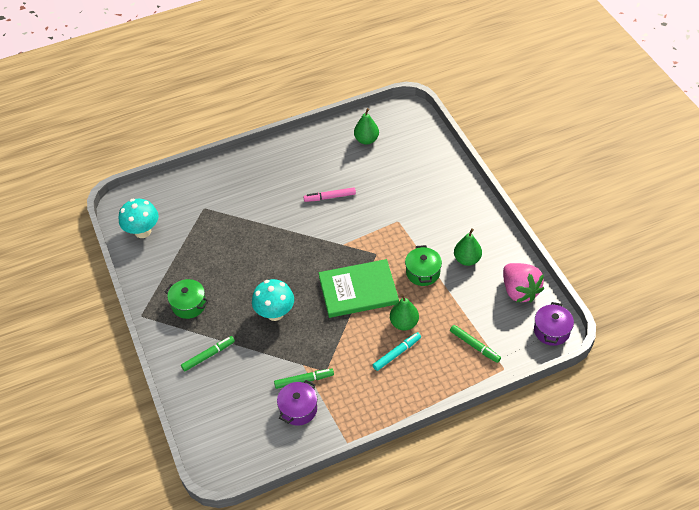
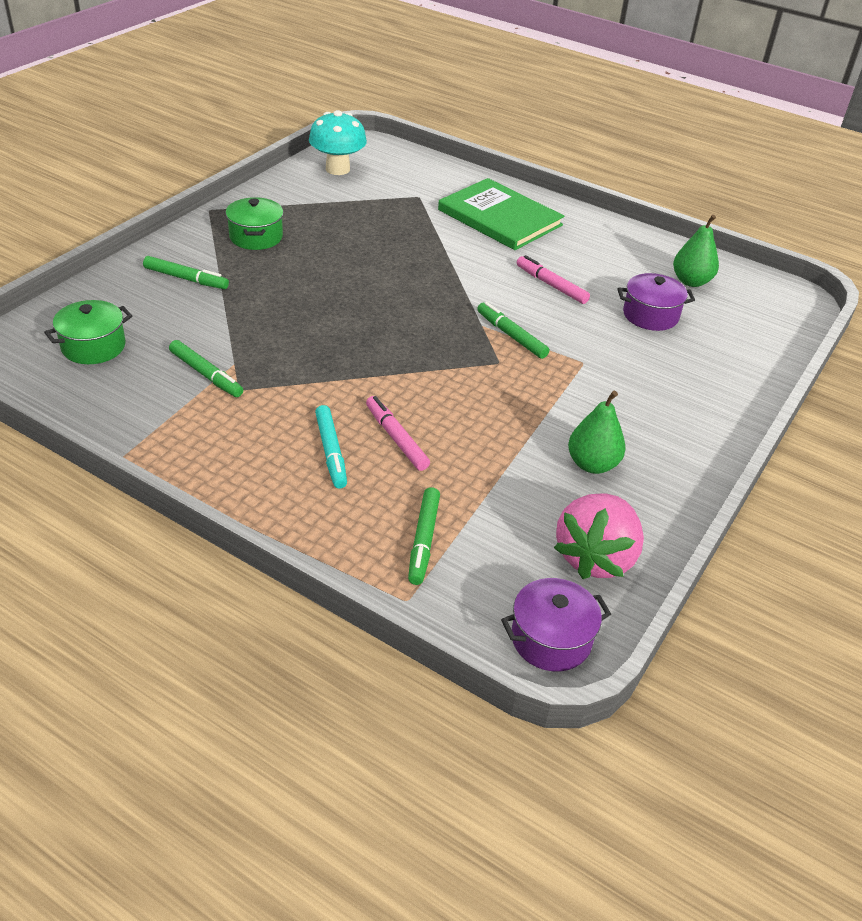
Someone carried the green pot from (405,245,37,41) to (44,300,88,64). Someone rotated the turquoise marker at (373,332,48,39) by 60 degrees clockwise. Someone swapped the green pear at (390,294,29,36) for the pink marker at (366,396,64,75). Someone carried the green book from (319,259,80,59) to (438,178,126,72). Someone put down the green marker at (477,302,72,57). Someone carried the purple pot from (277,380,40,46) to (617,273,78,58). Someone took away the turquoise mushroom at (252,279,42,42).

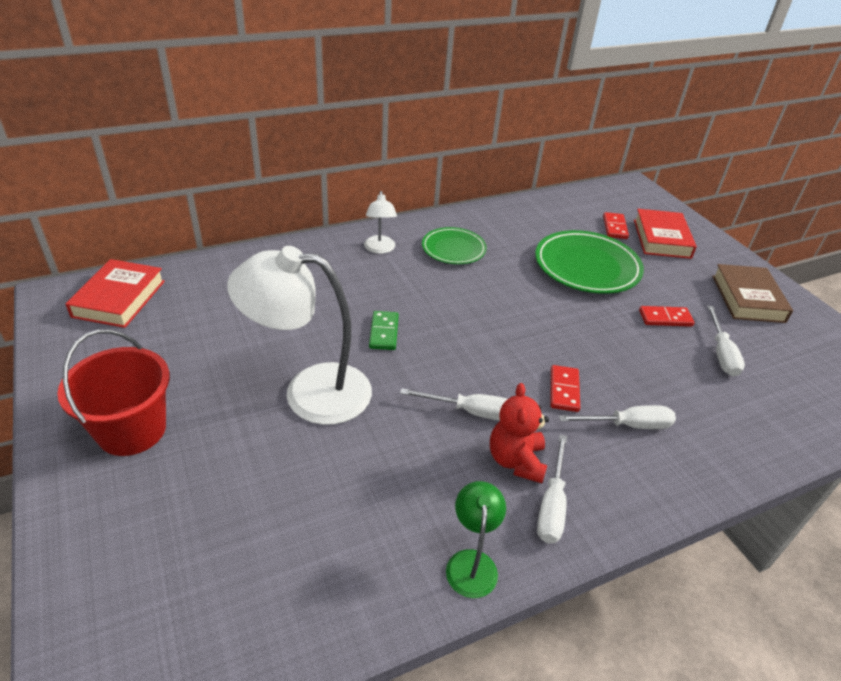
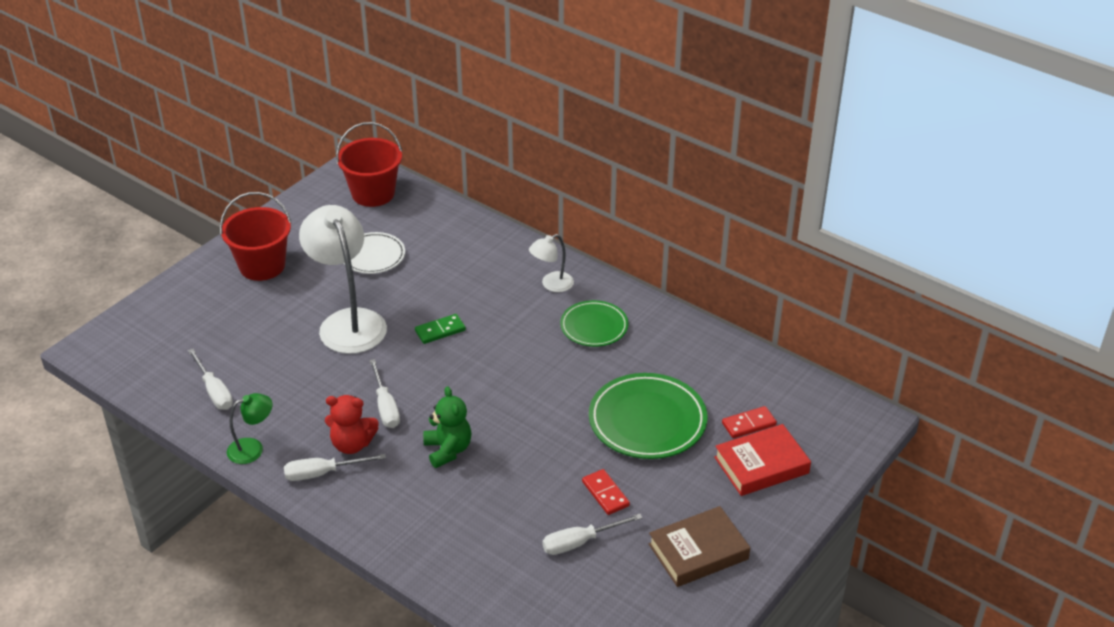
Someone carried the white screwdriver from (559,405,117,24) to (188,348,45,62). Someone rotated the red teddy bear at (490,383,59,100) by 150 degrees counterclockwise. Someone swapped the red book at (66,259,99,69) for the red bucket at (336,122,66,85). Someone put down the white plate at (344,232,61,42). Someone swapped the red domino at (551,365,29,47) for the green teddy bear at (423,386,49,82).

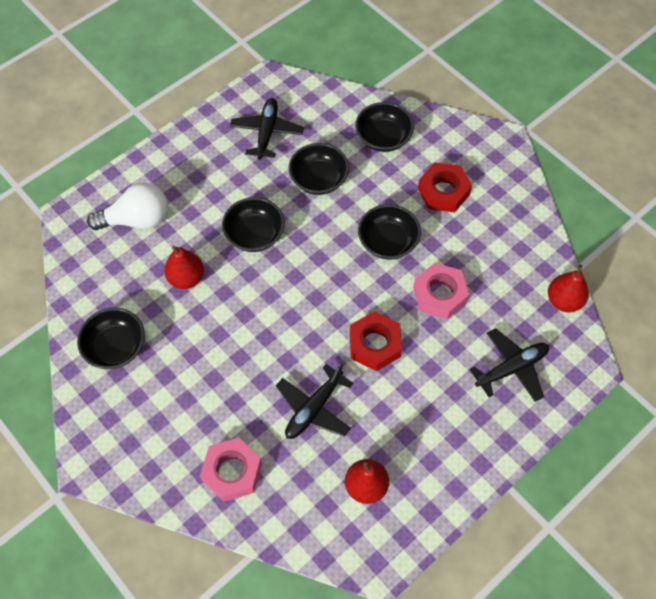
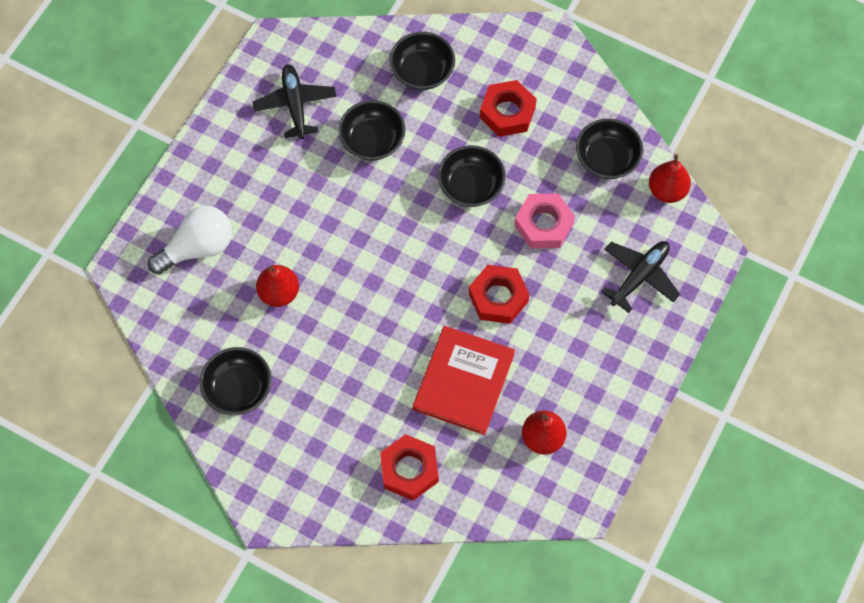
Someone repainted the pink nut at (200,438,62,64), which became the red nut at (380,434,59,66). Someone swapped the black plane at (276,363,77,76) for the red book at (413,326,102,109). Someone carried the black bowl from (222,197,63,55) to (576,118,67,61).

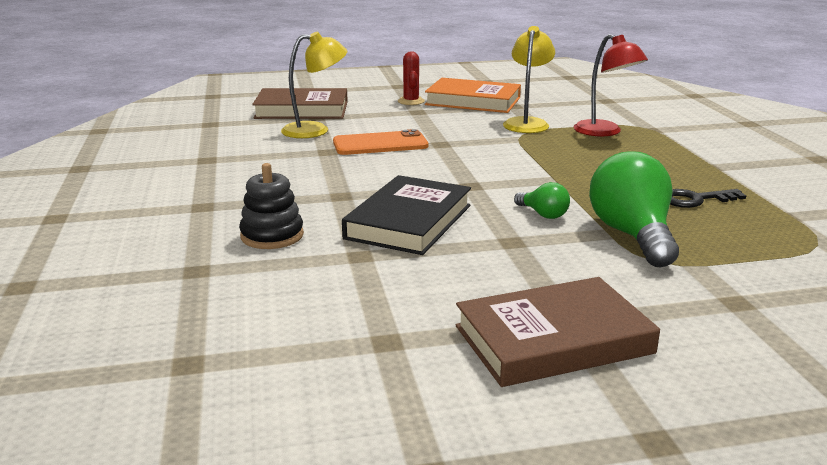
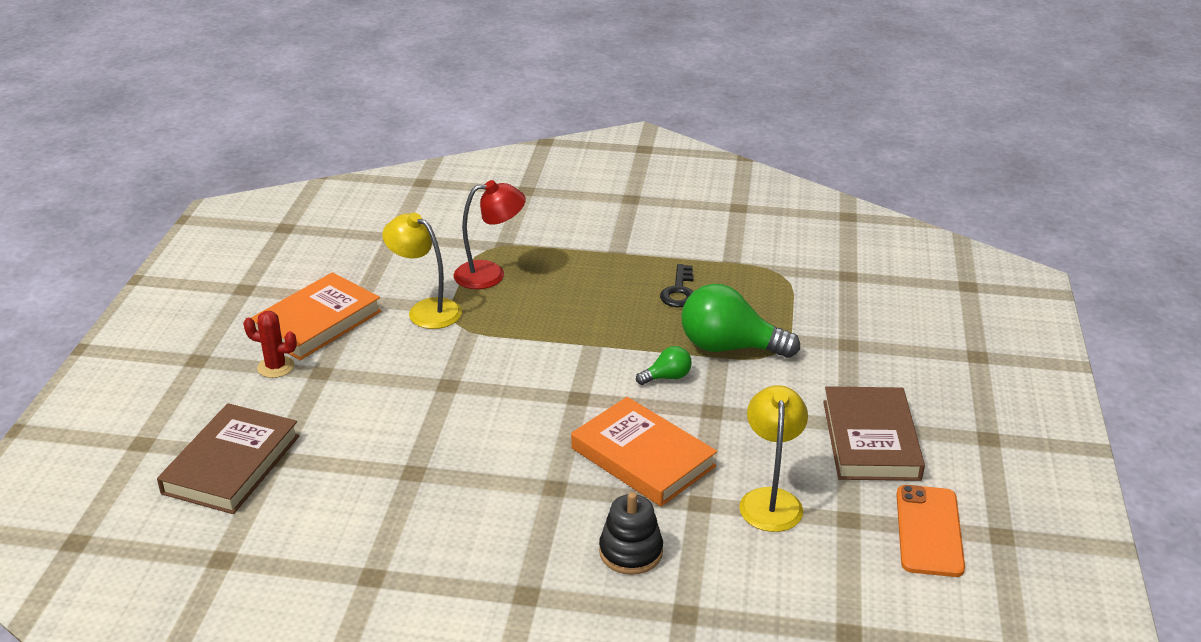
Someone repainted the black book at (342,175,129,80), which became the orange book at (571,397,146,110). Someone carried the yellow lamp from (281,32,66,106) to (739,385,69,147). Someone carried the orange phone from (333,129,95,26) to (896,485,69,92).

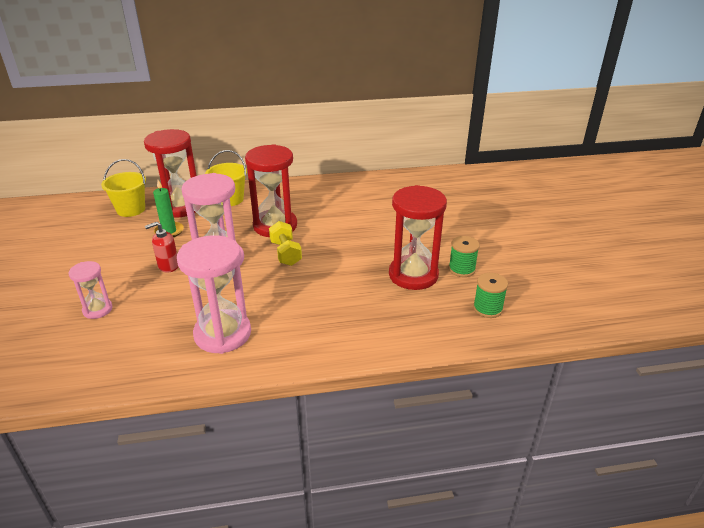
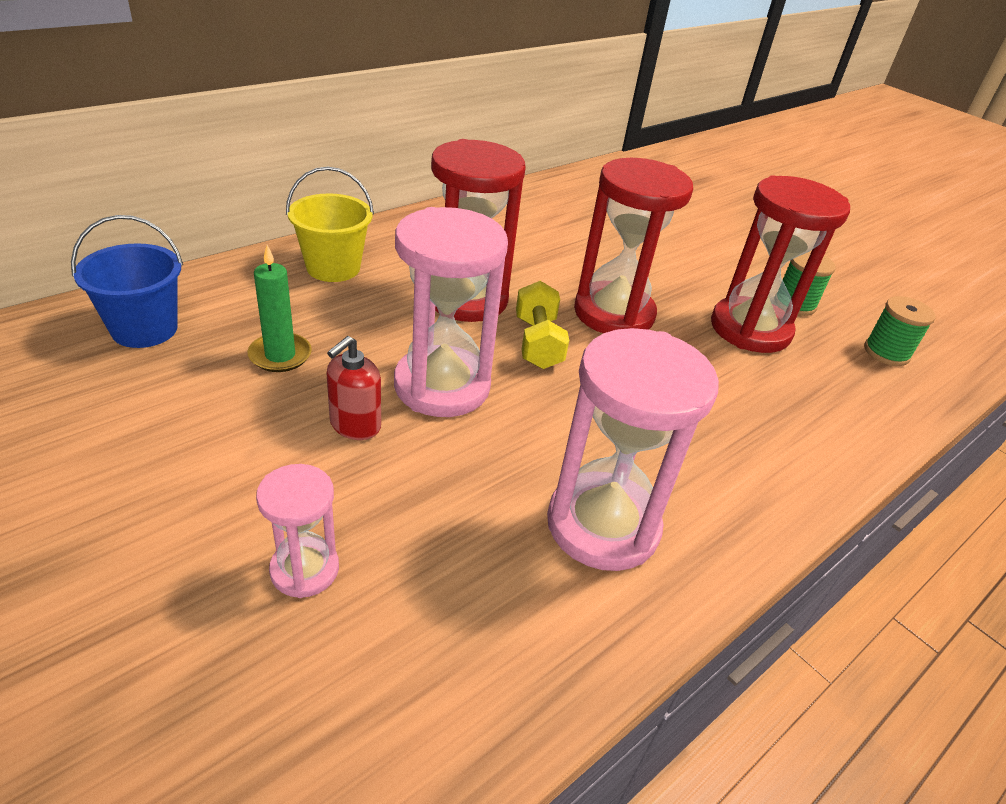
Someone repainted the yellow bucket at (101,159,45,58), which became the blue bucket at (71,215,112,133). Someone rotated the yellow dumbbell at (269,221,33,45) by 45 degrees clockwise. Someone carried the red hourglass from (144,129,53,89) to (574,158,119,175).

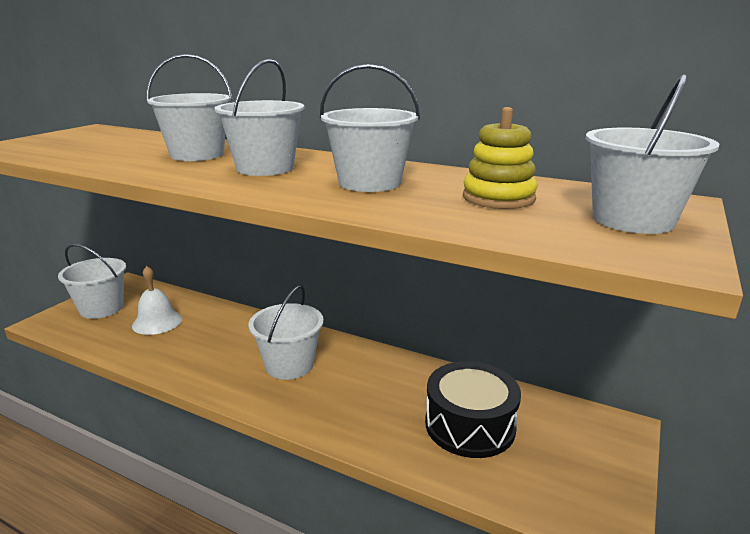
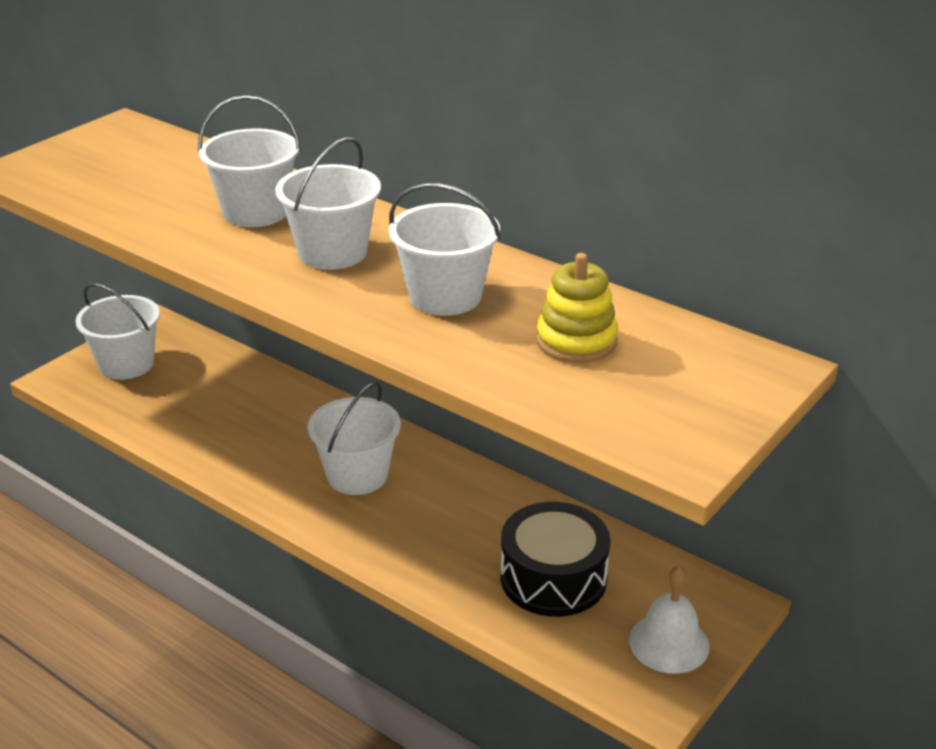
Someone carried the white bell from (132,266,50,69) to (629,566,81,108). Someone took away the white bucket at (586,75,133,159).

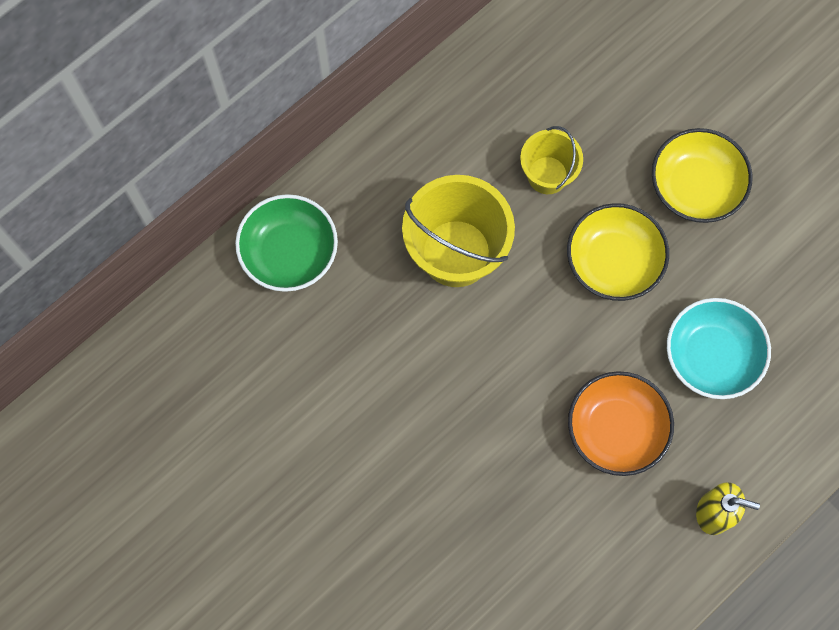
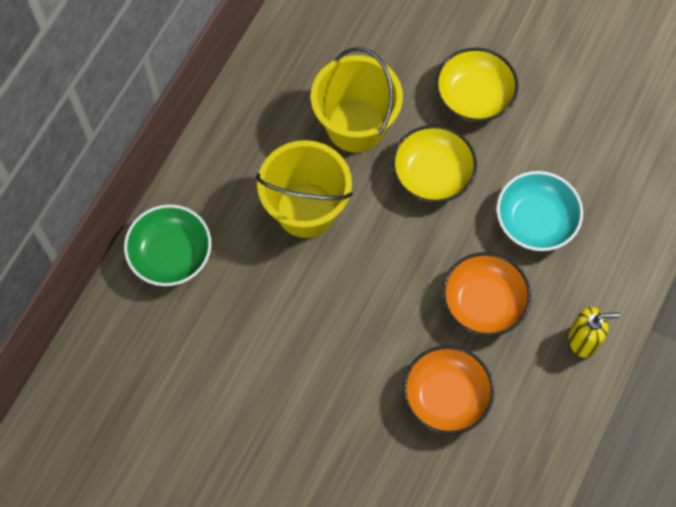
Someone scaled the yellow bucket at (520,126,63,68) by 1.72. Someone put down the orange bowl at (403,345,91,90).

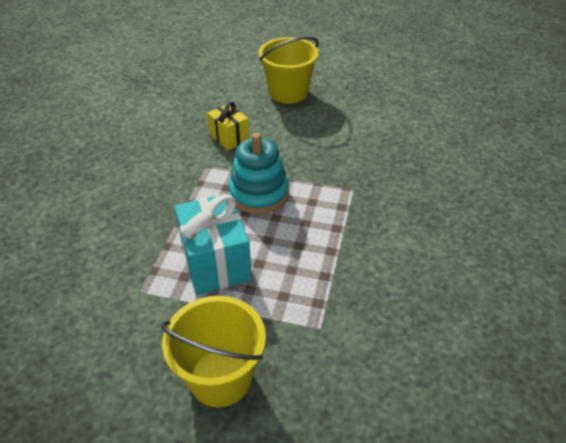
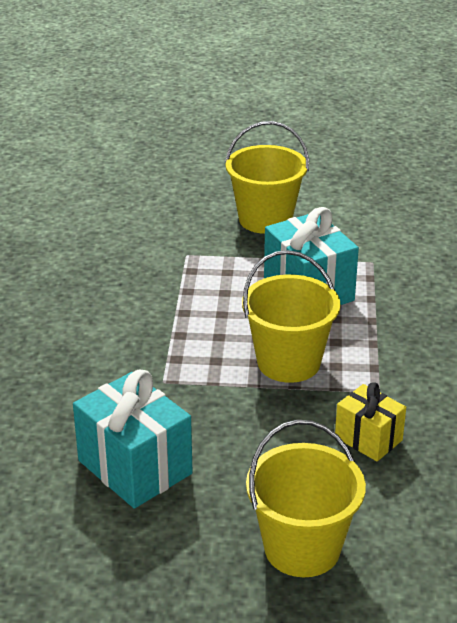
Someone put down the turquoise gift at (73,370,120,139). Someone swapped the turquoise stacking toy at (229,133,60,81) for the yellow bucket at (242,250,99,133).

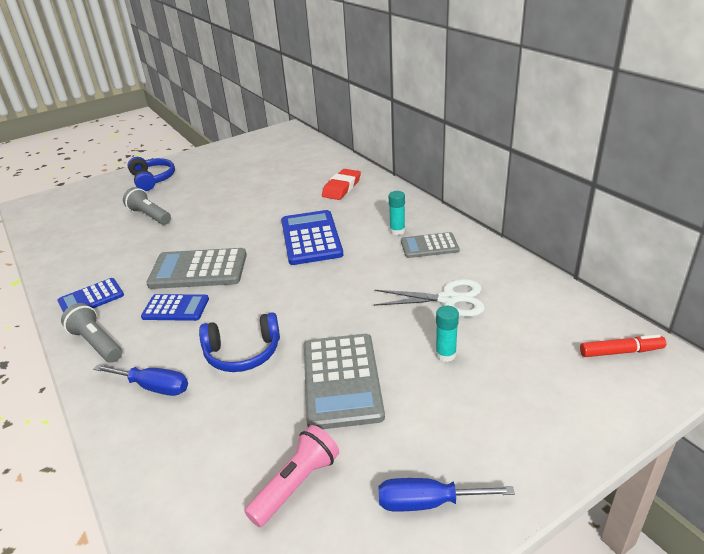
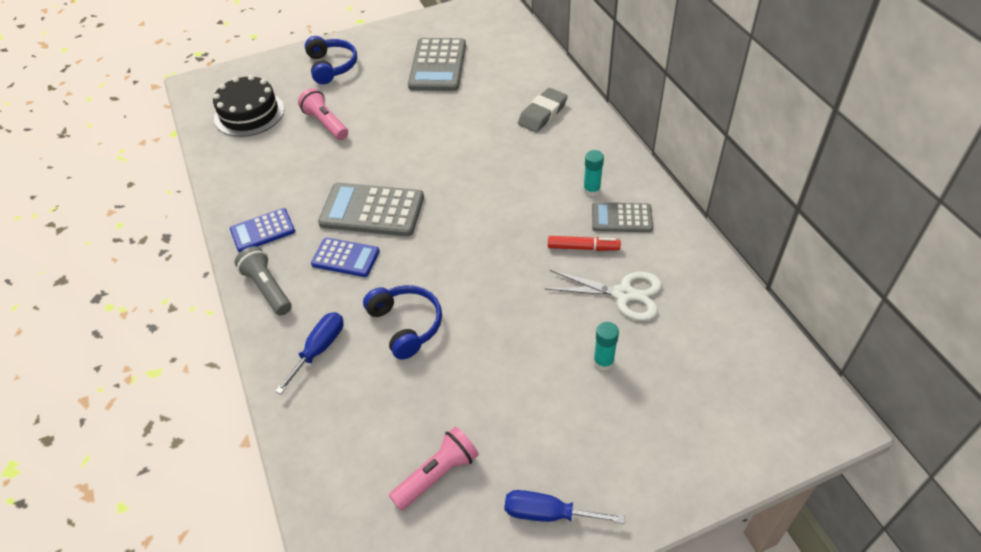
Someone put down the black cake at (213,75,71,62). Someone rotated the blue screwdriver at (93,364,95,32) by 90 degrees counterclockwise. Someone repainted the grey flashlight at (123,187,48,38), which became the pink flashlight at (298,88,50,52). Someone rotated the blue headphones at (199,312,81,60) by 120 degrees counterclockwise. Someone carried the grey calculator from (304,334,81,95) to (408,38,58,53). Someone repainted the red eraser at (322,169,39,31), which became the grey eraser at (518,88,50,45). Someone carried the red marker from (580,335,86,22) to (548,236,73,15). Someone took away the blue calculator at (281,210,62,55).

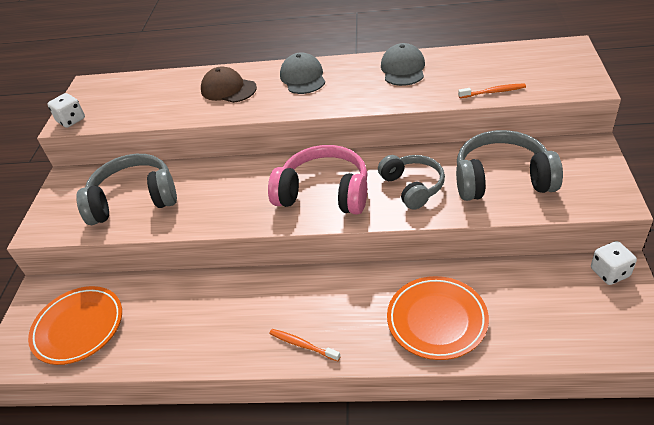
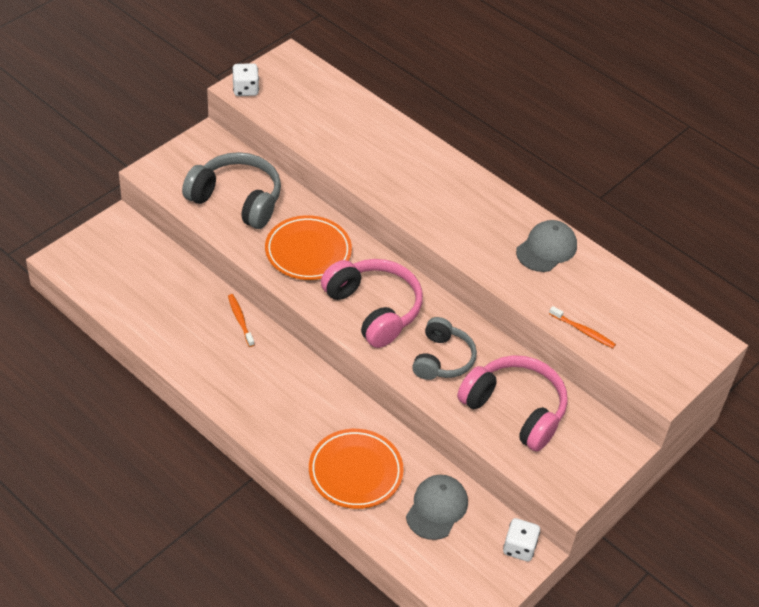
Someone carried the orange toothbrush from (269,329,72,32) to (228,294,26,53). Someone carried the orange plate from (28,286,94,79) to (265,215,87,65). Someone carried the grey cap from (280,53,45,41) to (406,475,62,65). Someone repainted the grey headphones at (456,130,107,71), which became the pink headphones at (457,355,111,97). Someone took away the brown cap at (201,67,56,36).

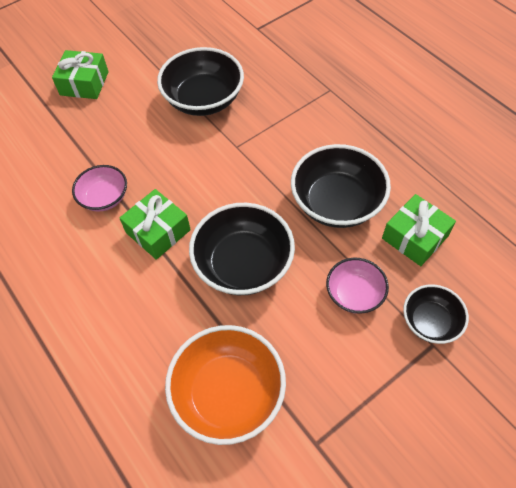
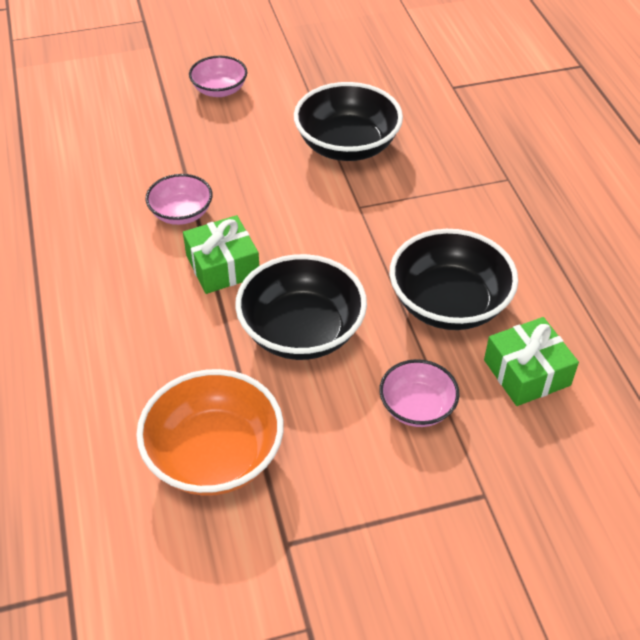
Someone swapped the green gift at (52,50,57,49) for the pink bowl at (189,56,59,41). Someone took away the black bowl at (403,284,66,60).

